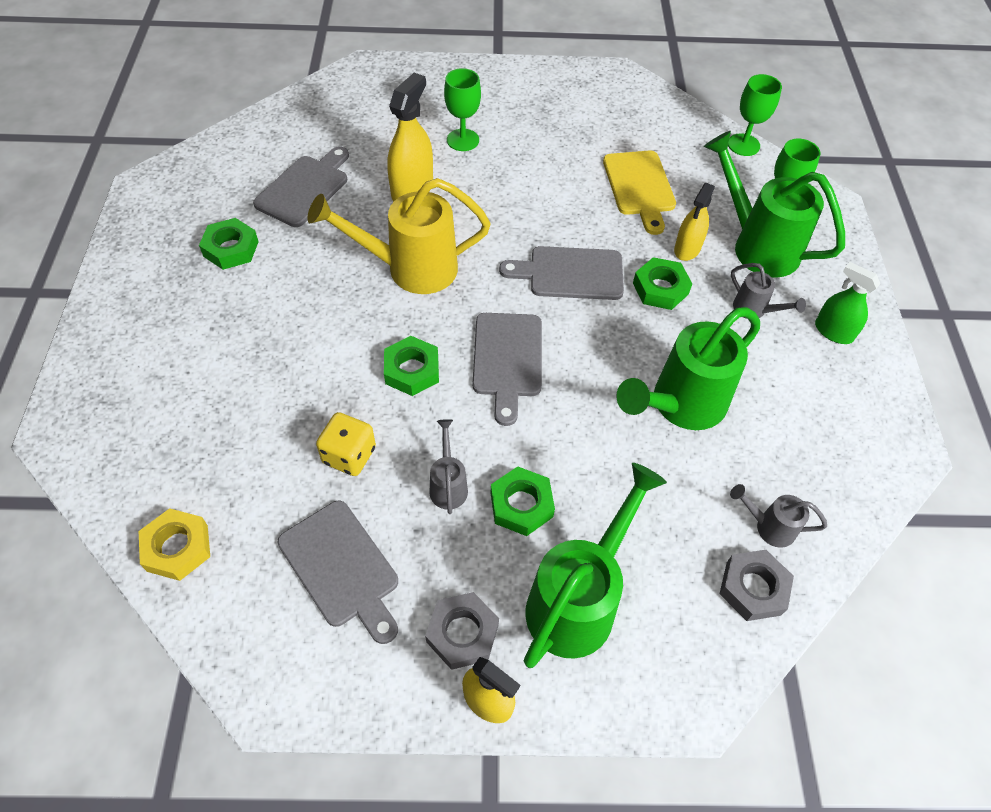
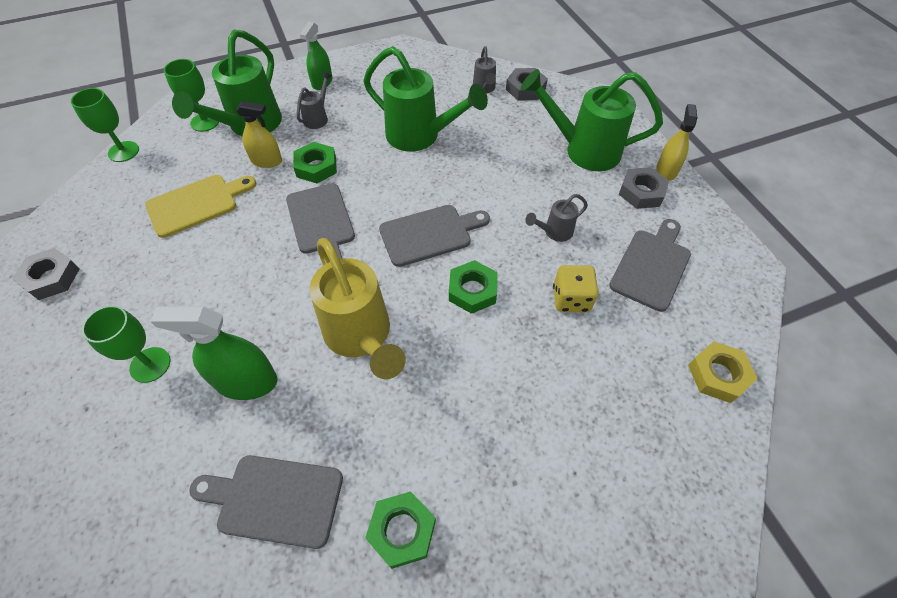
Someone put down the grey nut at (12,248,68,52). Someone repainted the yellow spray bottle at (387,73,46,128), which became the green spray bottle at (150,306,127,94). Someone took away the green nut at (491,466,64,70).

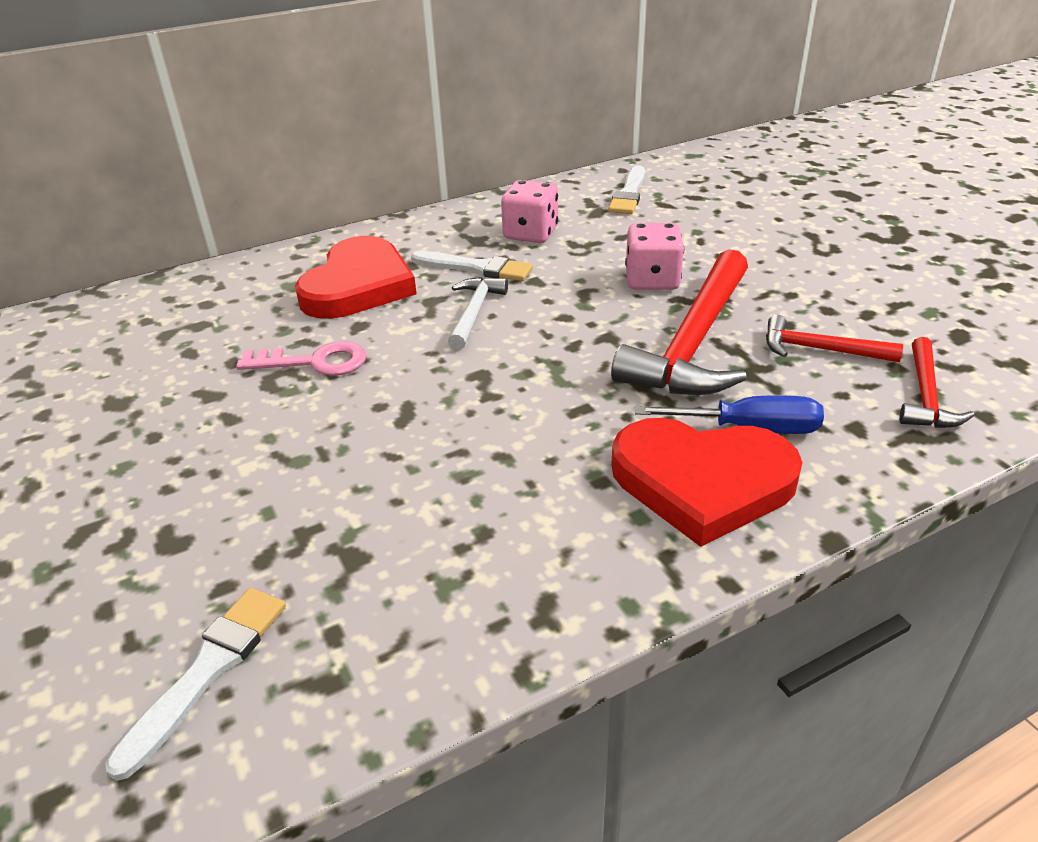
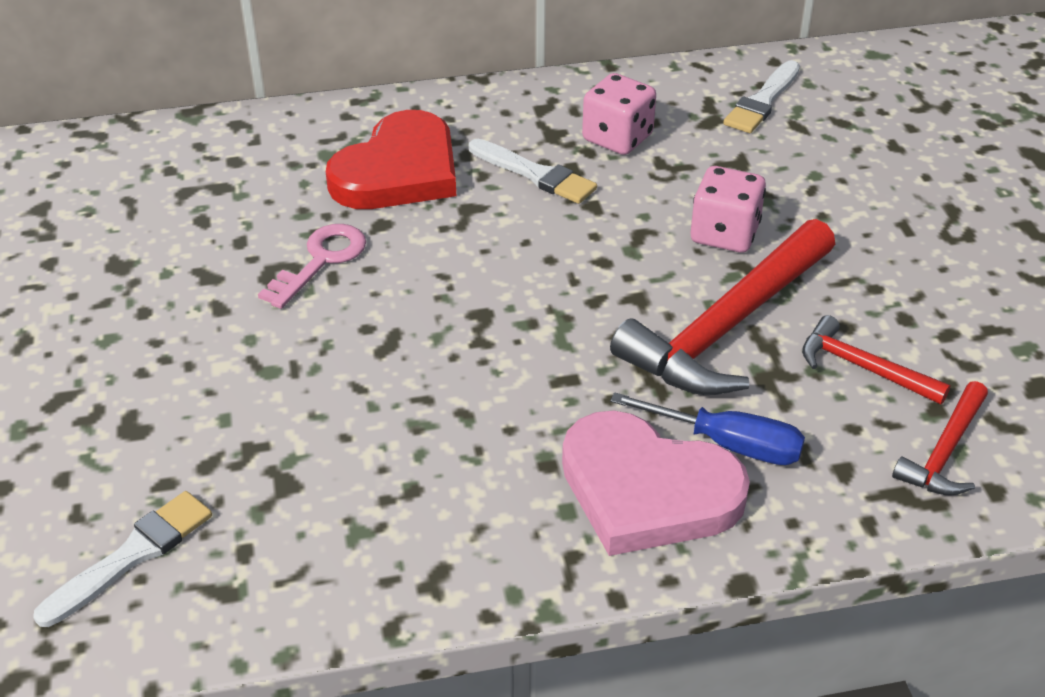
Someone rotated the pink key at (236,341,131,35) by 75 degrees counterclockwise. Someone repainted the red heart at (611,418,192,129), which became the pink heart at (562,410,188,146). Someone took away the white hammer at (448,277,60,73).

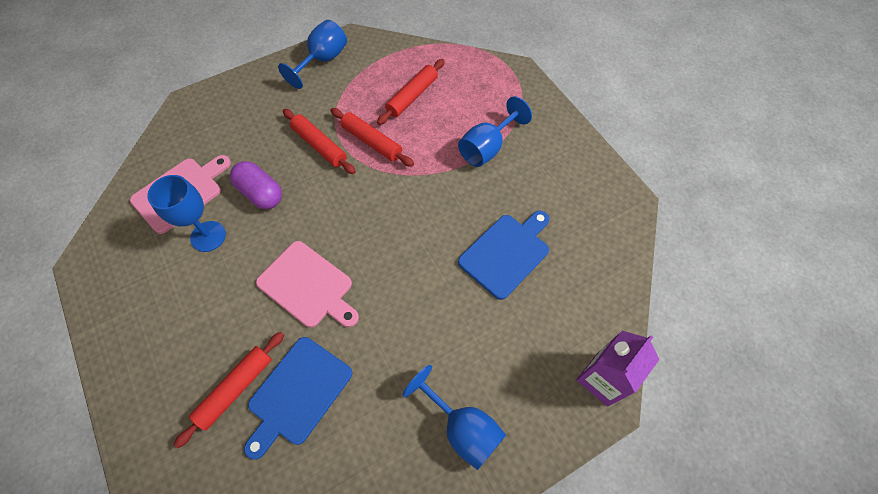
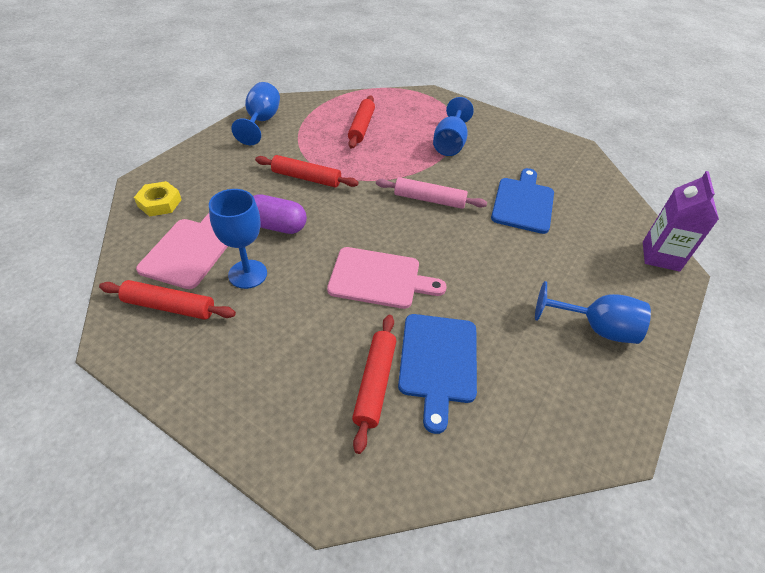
Someone carried the red rolling pin from (330,108,84,59) to (99,280,137,40). Someone put down the yellow nut at (134,181,48,36). Someone put down the pink rolling pin at (376,177,111,32).

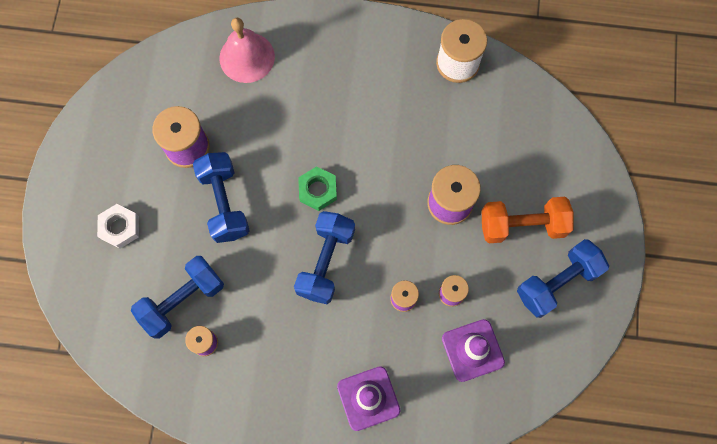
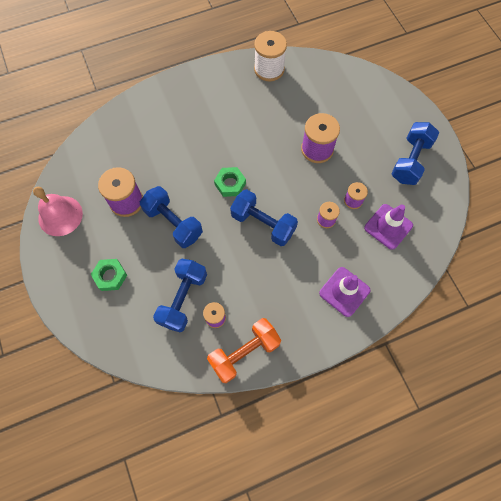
Someone carried the pink bell from (219,18,56,65) to (33,187,50,49). Someone repainted the white nut at (97,204,42,45), which became the green nut at (91,259,36,32). Someone carried the orange dumbbell from (482,197,92,46) to (207,318,74,65). Someone rotated the blue dumbbell at (294,211,61,93) by 45 degrees counterclockwise.

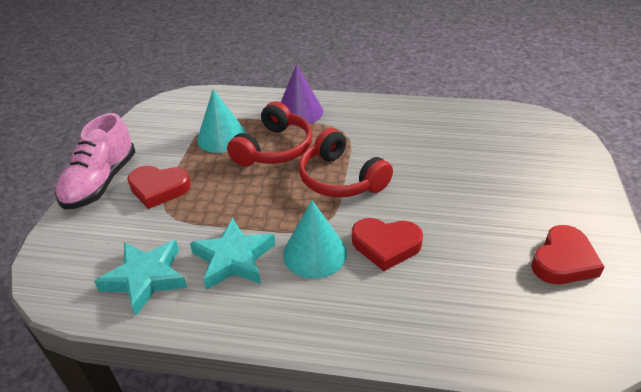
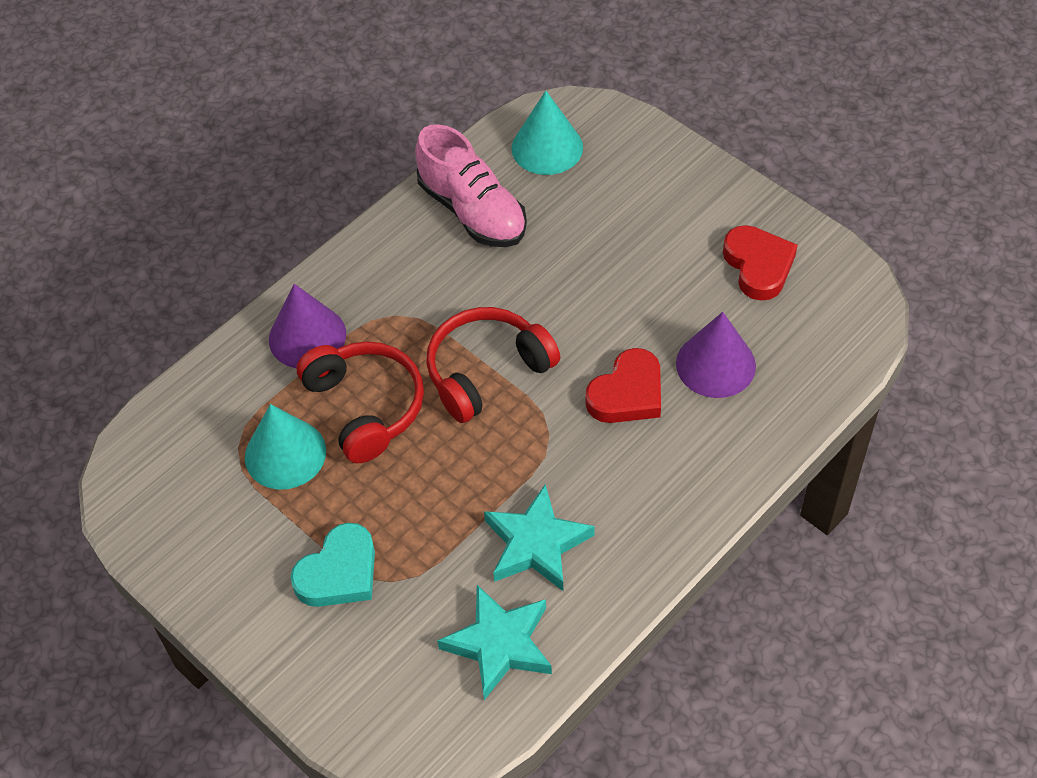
Someone repainted the red heart at (127,166,64,43), which became the turquoise heart at (290,523,85,84). Someone carried the pink shoe from (55,113,81,96) to (415,124,112,123). Someone rotated the red headphones at (299,128,94,69) by 150 degrees clockwise. Someone carried the turquoise cone from (283,200,64,78) to (512,91,71,84). Someone put down the purple cone at (676,312,80,86).

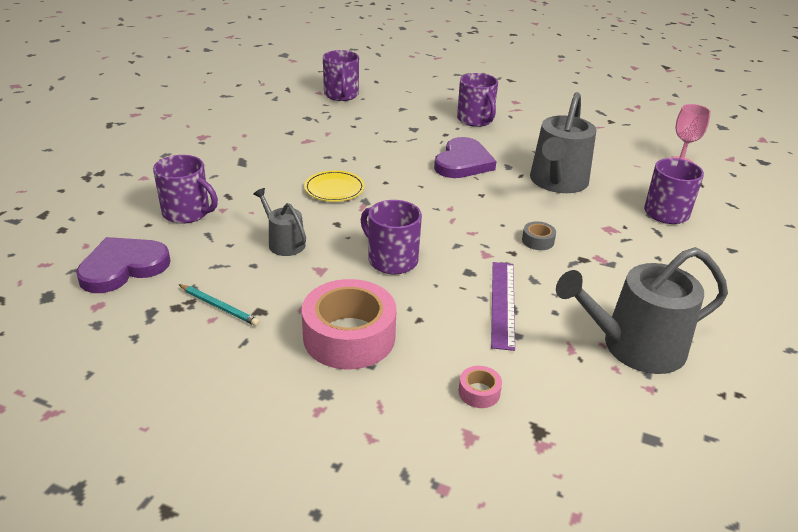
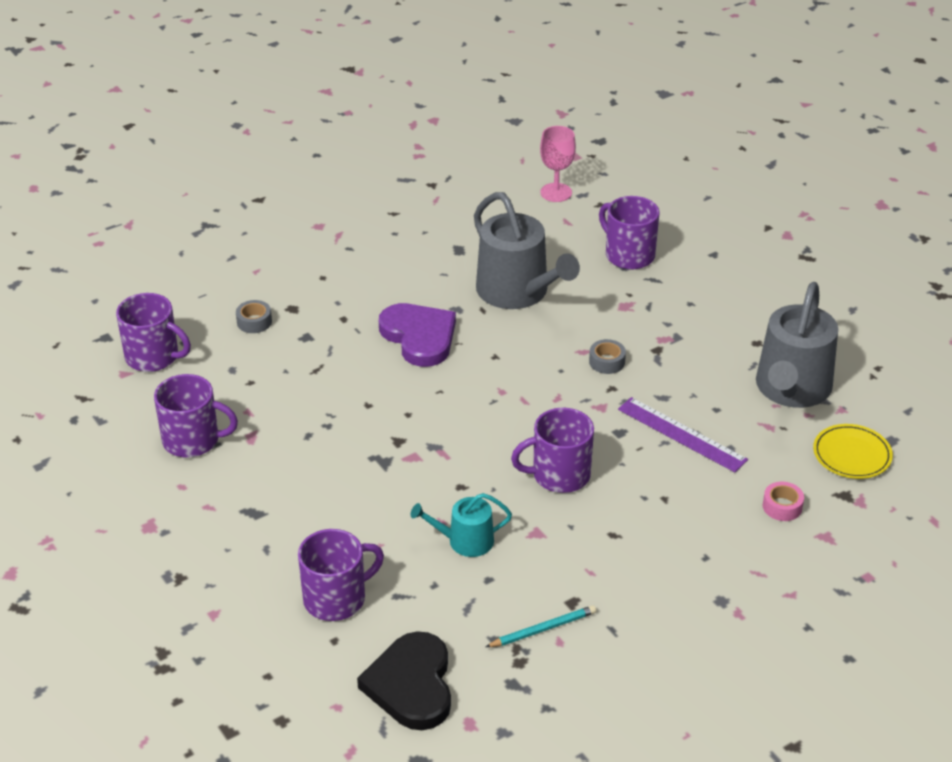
Someone carried the purple mug from (457,73,41,54) to (154,374,84,84). Someone put down the grey tape at (236,300,36,33). Someone repainted the purple heart at (76,237,94,56), which became the black heart at (357,631,94,99). Someone repainted the grey watering can at (253,188,53,68), which became the turquoise watering can at (411,493,101,64). Someone carried the yellow plate from (304,170,61,32) to (813,424,80,55). Someone took away the pink tape at (302,279,95,90).

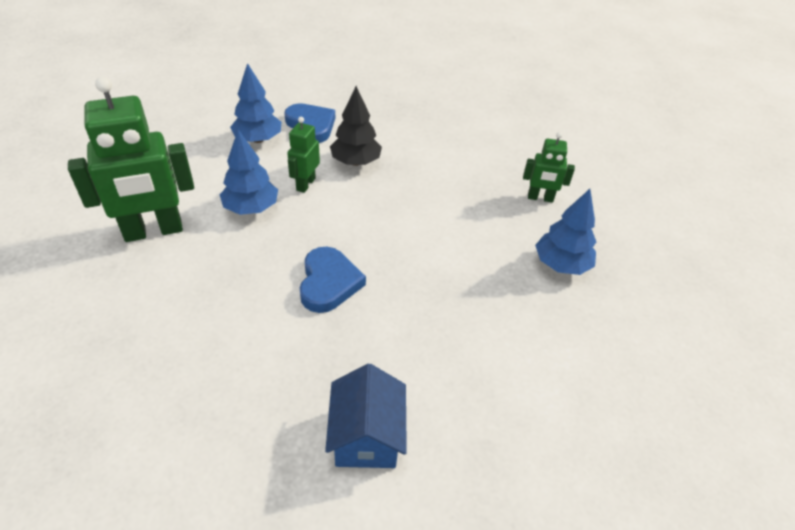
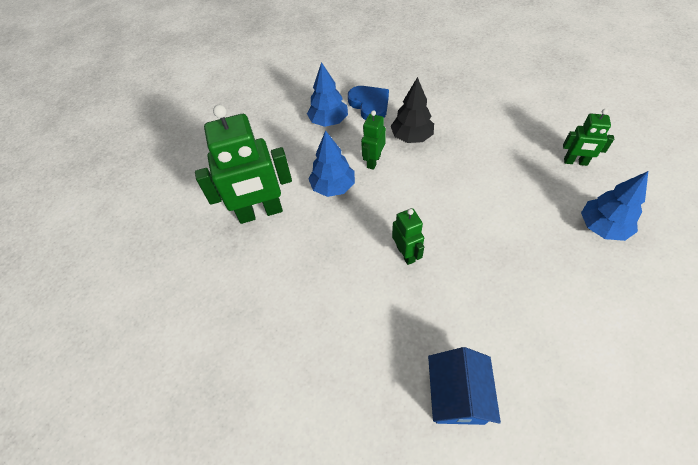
Someone swapped the blue heart at (300,247,66,66) for the green robot at (392,208,32,57).

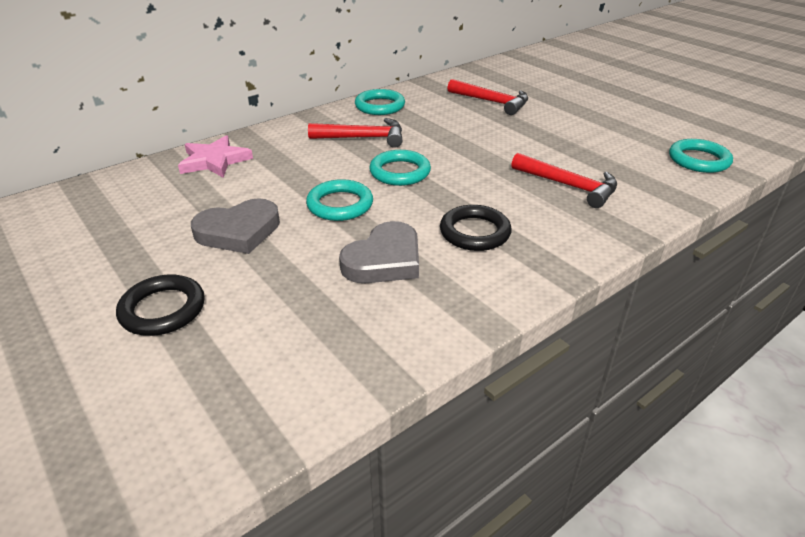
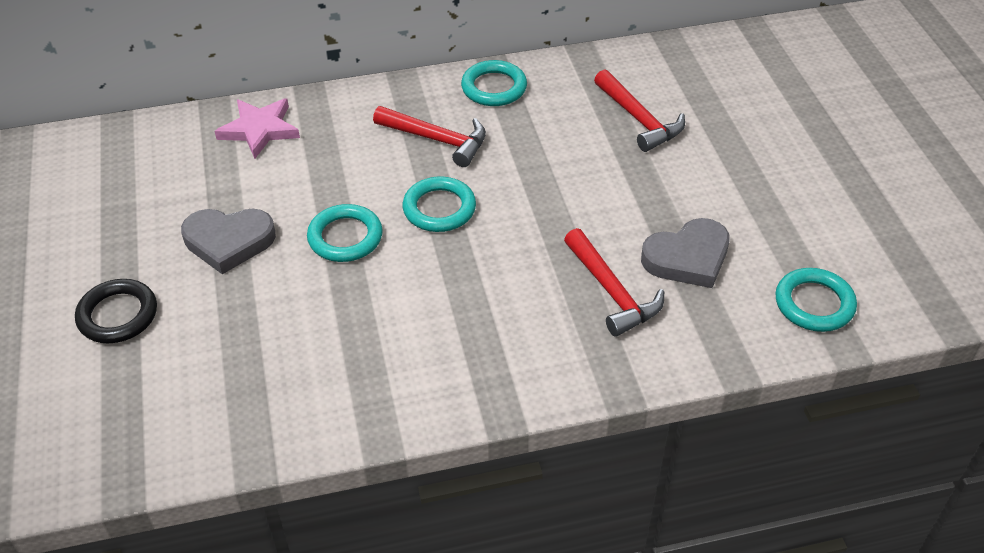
Someone carried the grey heart from (339,221,80,62) to (641,218,89,70). Someone took away the black ring at (440,205,72,46).

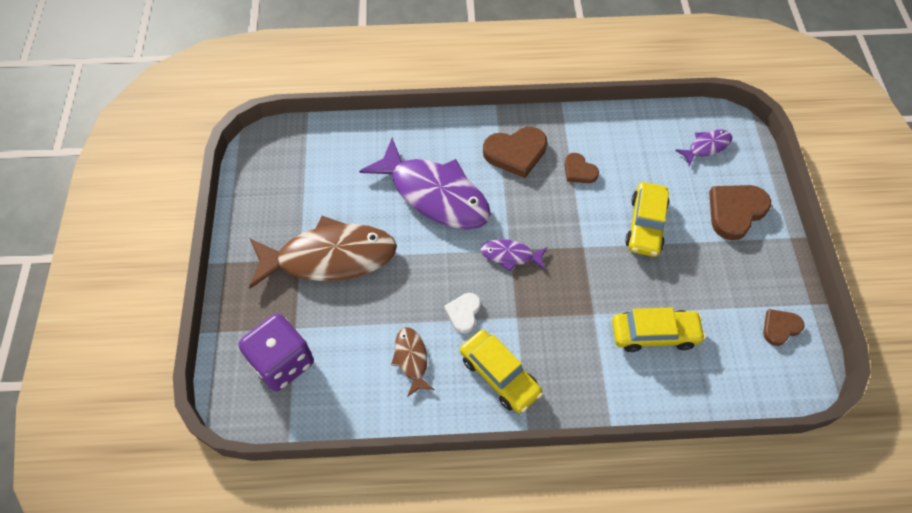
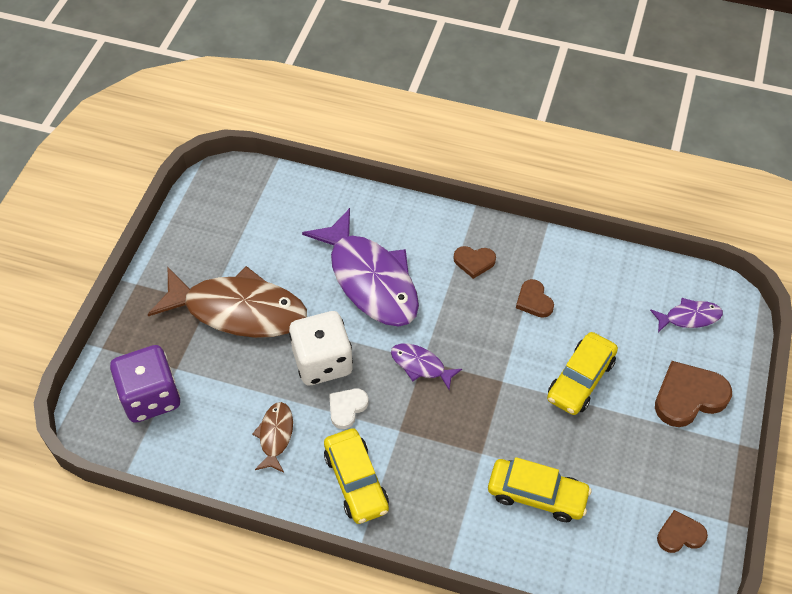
Someone put down the white dice at (289,311,64,74). Someone scaled the brown heart at (483,127,64,51) by 0.58.

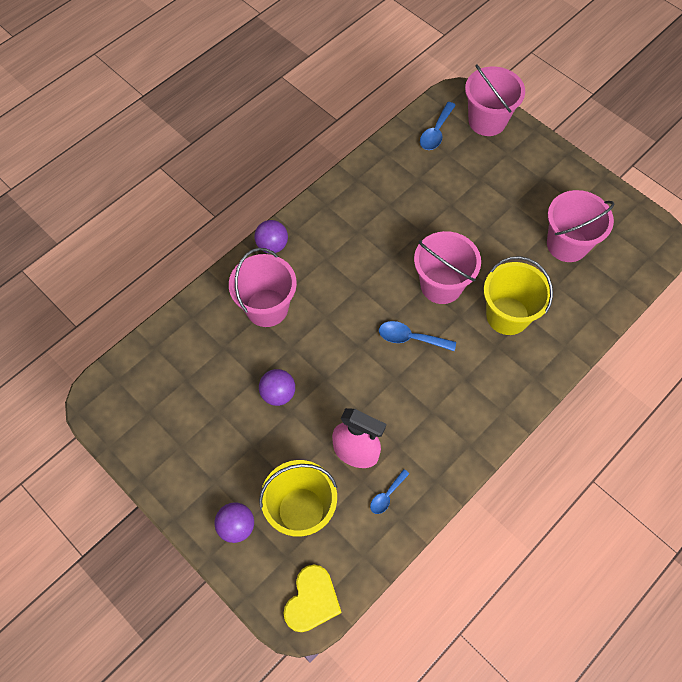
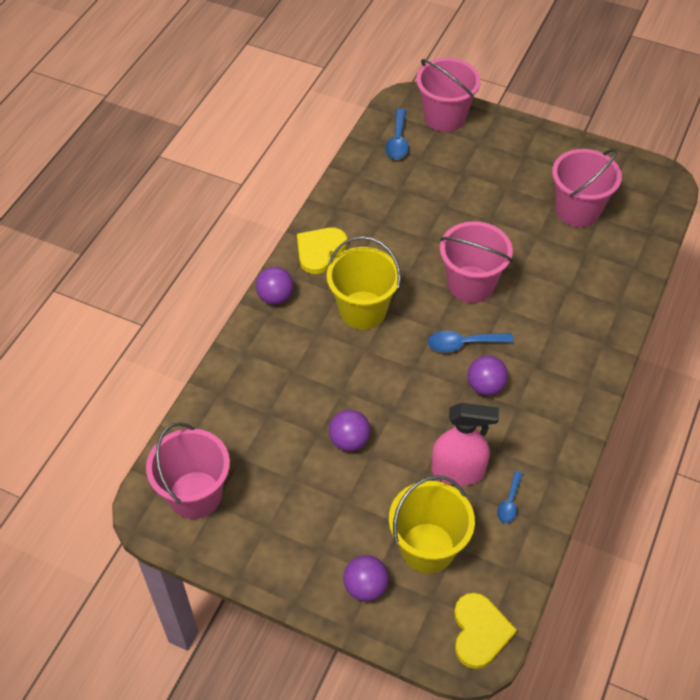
Someone carried the pink bucket from (229,248,68,79) to (146,422,84,97). Someone put down the yellow heart at (297,227,50,47). Someone carried the yellow bucket from (484,256,69,79) to (327,236,74,93). Someone put down the purple ball at (468,355,40,41).

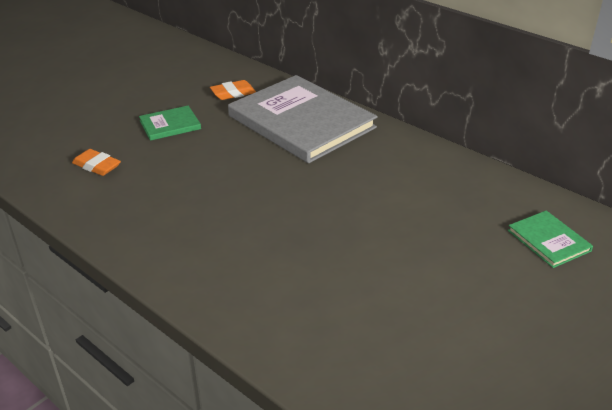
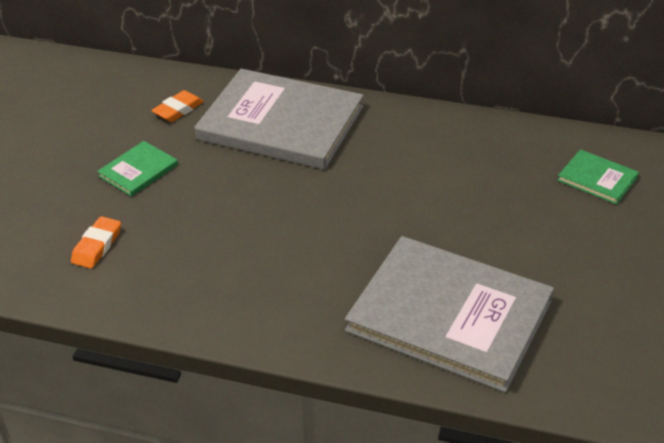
Someone rotated the orange eraser at (72,149,49,27) by 75 degrees counterclockwise. Someone put down the grey book at (345,236,209,157).

